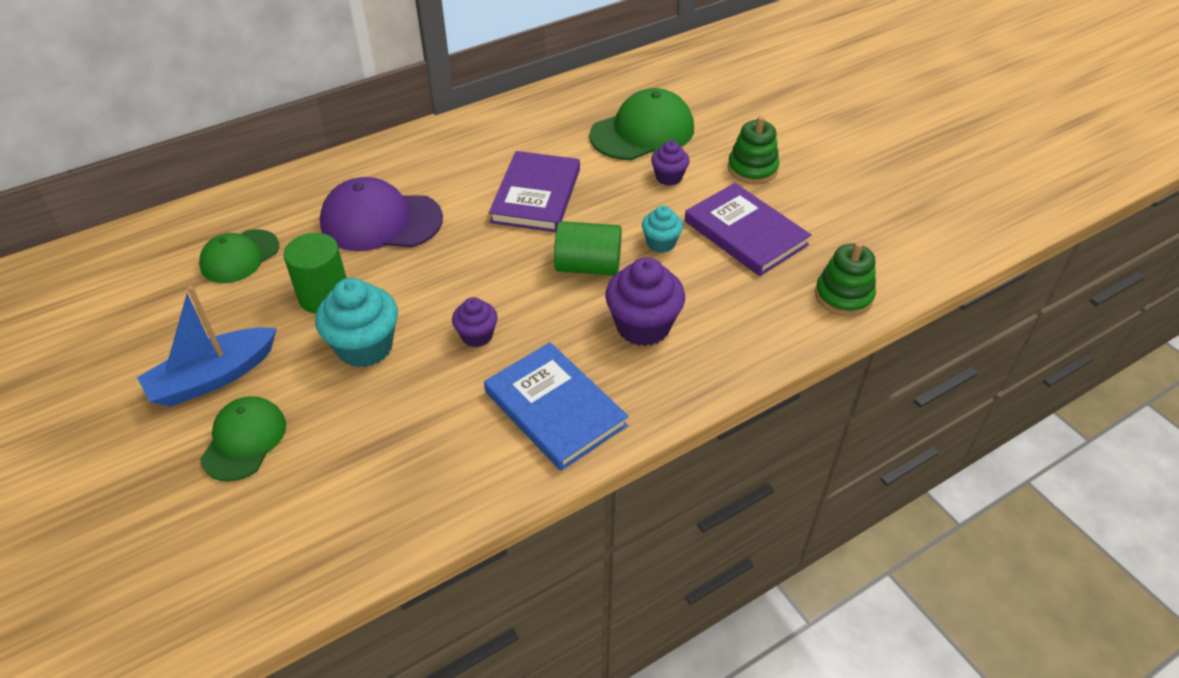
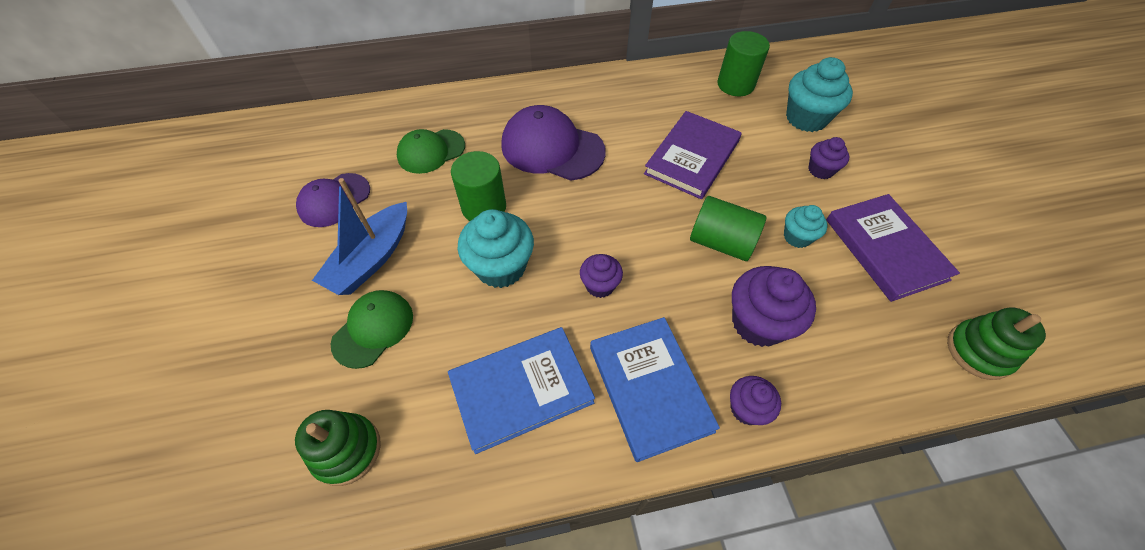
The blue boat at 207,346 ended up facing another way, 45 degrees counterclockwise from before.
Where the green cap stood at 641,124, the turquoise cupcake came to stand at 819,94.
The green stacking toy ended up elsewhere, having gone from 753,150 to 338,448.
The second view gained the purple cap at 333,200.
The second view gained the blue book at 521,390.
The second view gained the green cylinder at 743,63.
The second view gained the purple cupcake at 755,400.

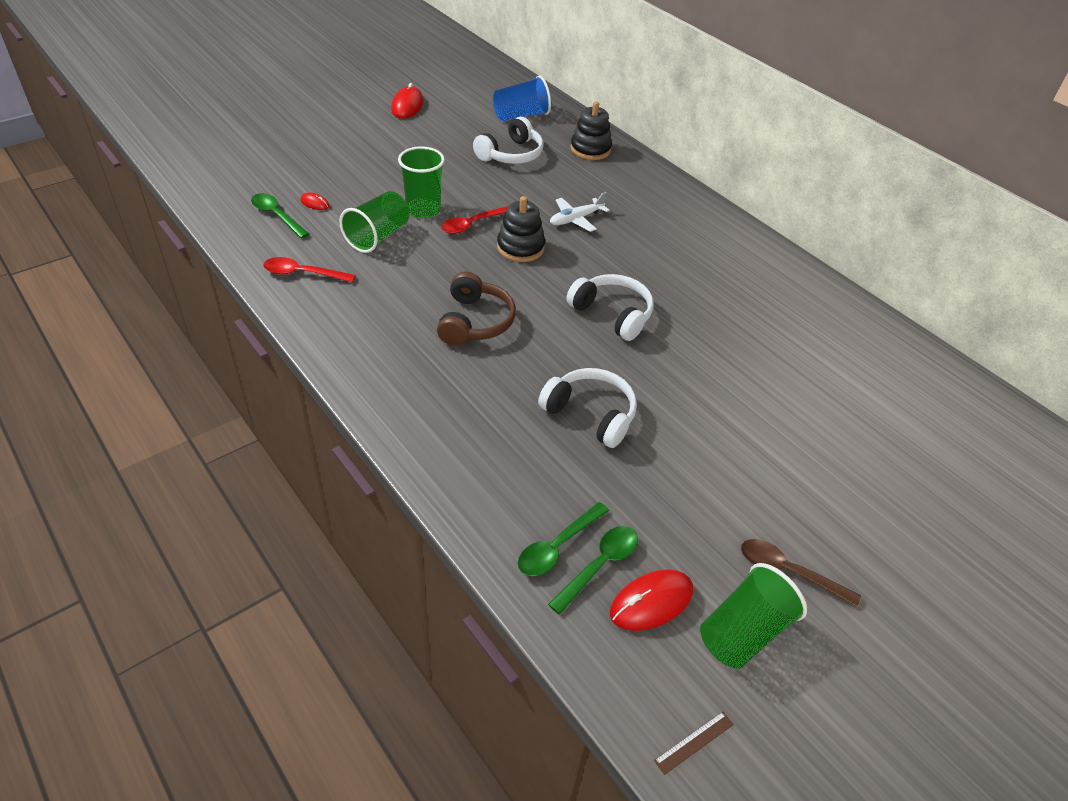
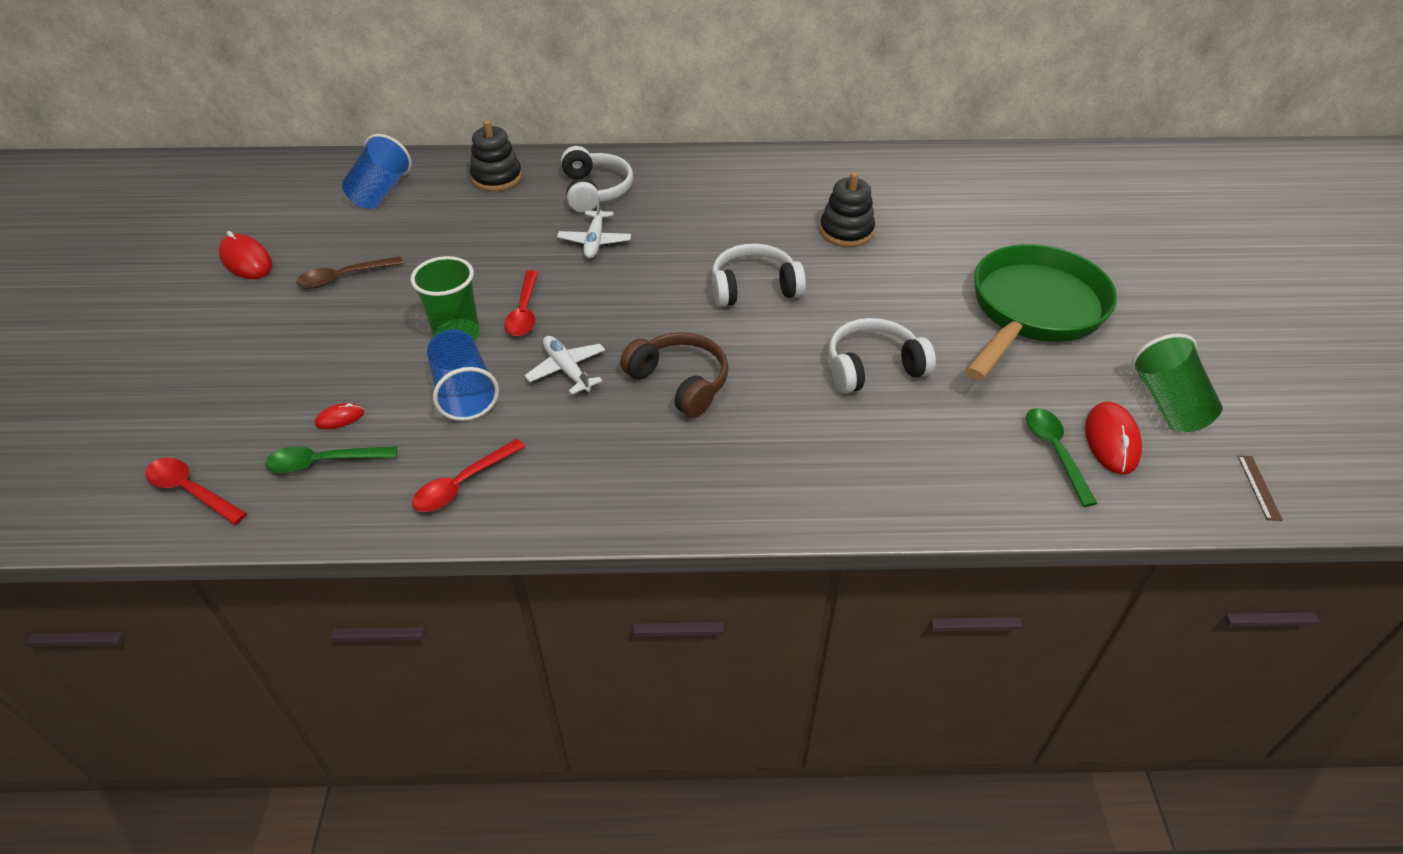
What was the green cup at 374,222 turned into the blue cup at 463,375.
The white headphones ended up elsewhere, having gone from 508,140 to 597,179.
The black stacking toy ended up elsewhere, having gone from 521,229 to 847,209.
The second view lost the green spoon at 563,539.
The brown spoon ended up elsewhere, having gone from 801,573 to 349,272.
The second view gained the red spoon at 196,491.
The second view gained the white plane at 565,365.
The second view gained the green pan at 1041,312.

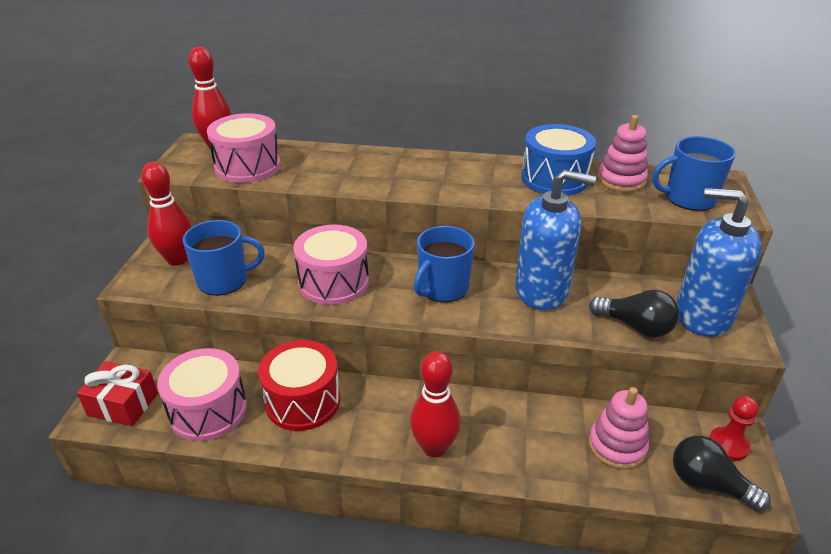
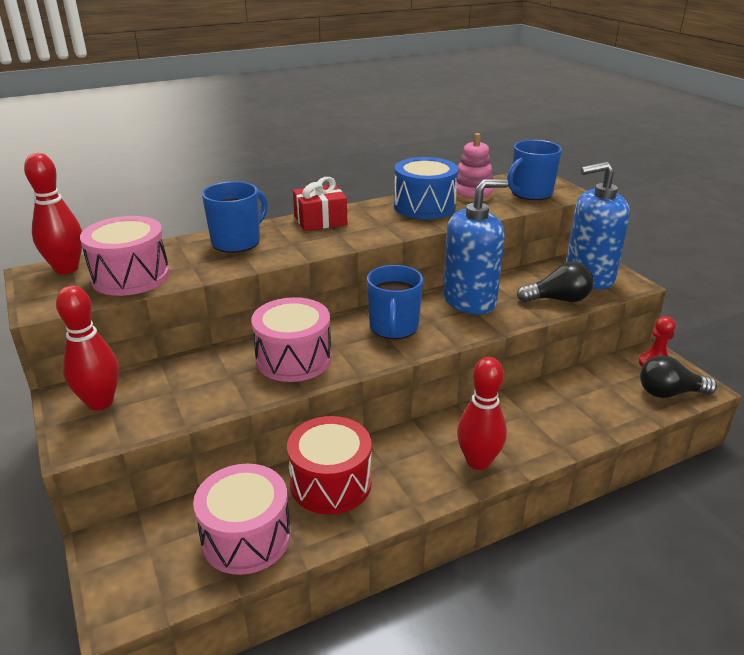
The red gift ended up elsewhere, having gone from 117,393 to 320,204.
The blue mug ended up elsewhere, having gone from 224,258 to 235,217.
The second view lost the pink stacking toy at 619,428.

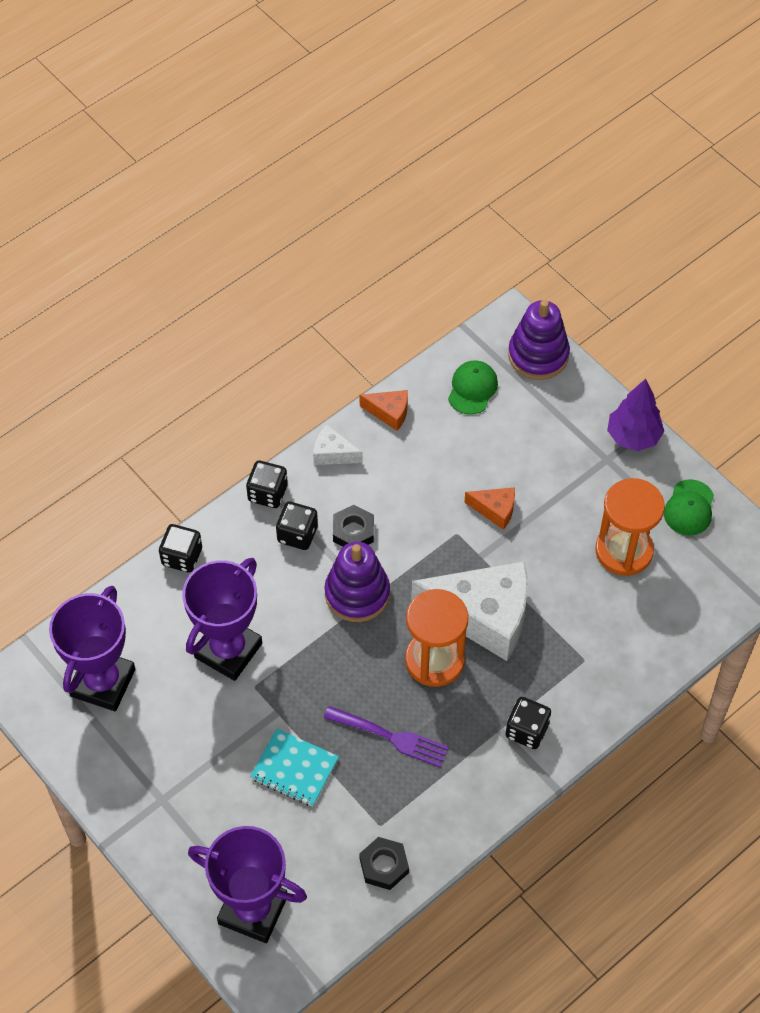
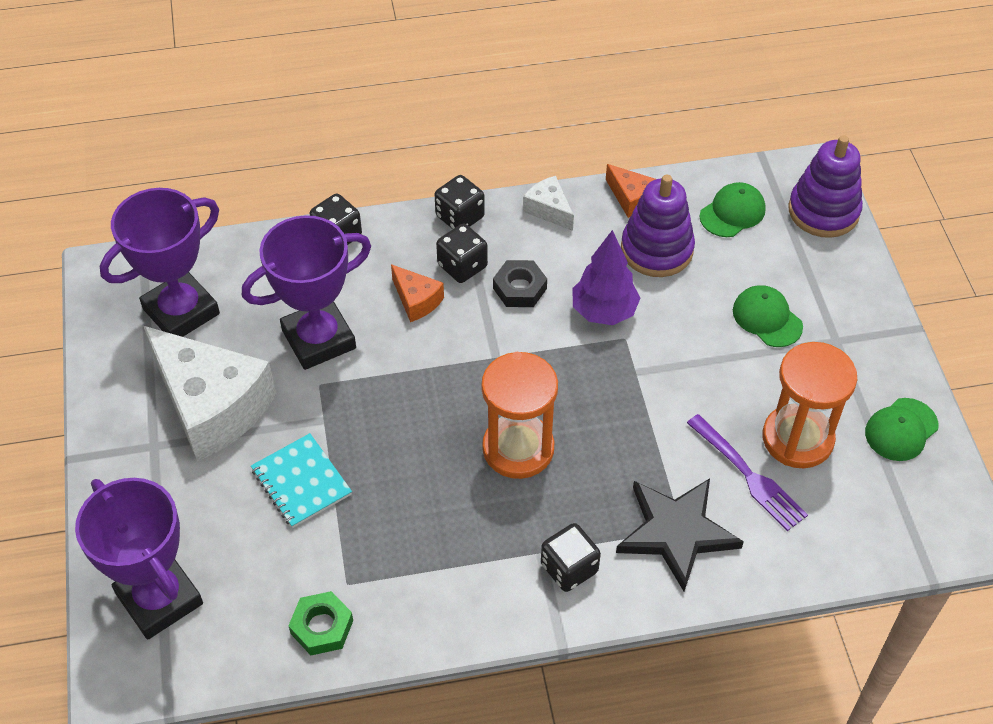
The purple fork ended up elsewhere, having gone from 386,736 to 747,472.
The purple stacking toy ended up elsewhere, having gone from 357,582 to 658,226.
What was the black nut at 384,863 turned into the green nut at 321,623.
The white cheese ended up elsewhere, having gone from 469,611 to 209,393.
The orange cheese ended up elsewhere, having gone from 489,508 to 417,293.
The purple tree ended up elsewhere, having gone from 635,415 to 606,277.
The second view gained the black star at 680,534.
The second view gained the green cap at 768,316.

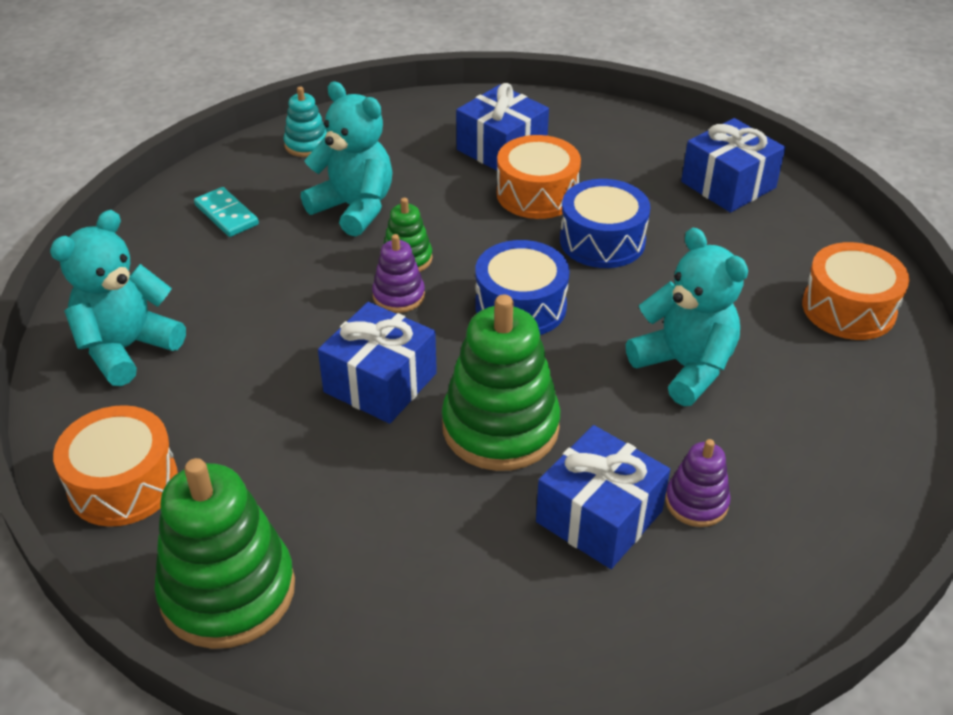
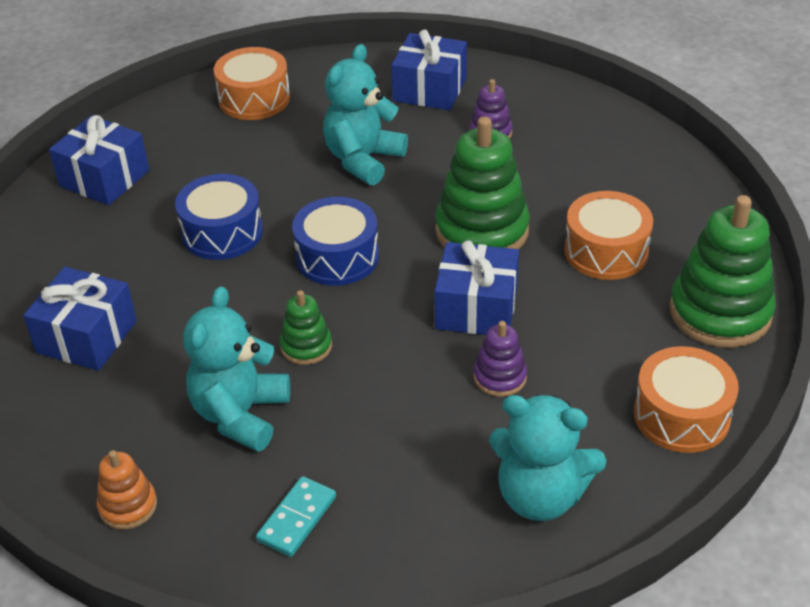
What was the turquoise stacking toy at 305,121 turned into the orange stacking toy at 127,490.
The purple stacking toy ended up elsewhere, having gone from 398,273 to 500,359.
The orange drum ended up elsewhere, having gone from 539,177 to 608,235.
The blue gift ended up elsewhere, having gone from 603,497 to 429,69.

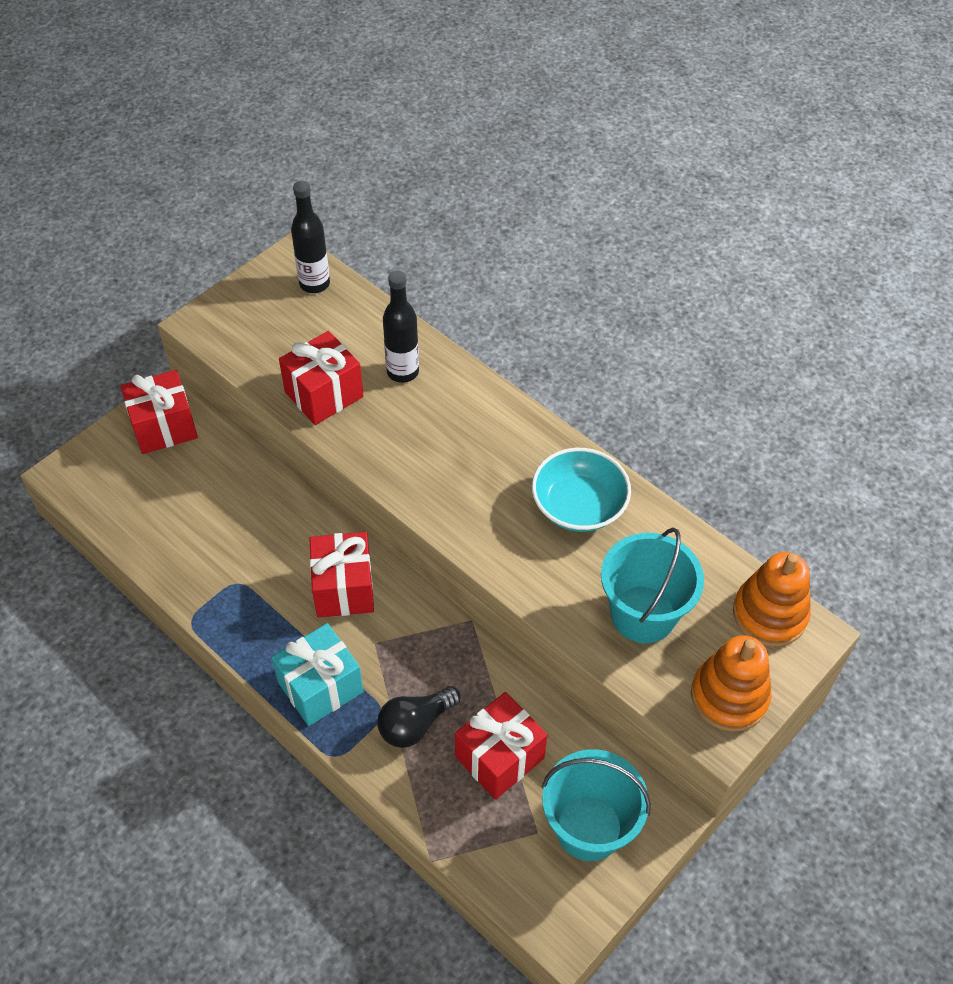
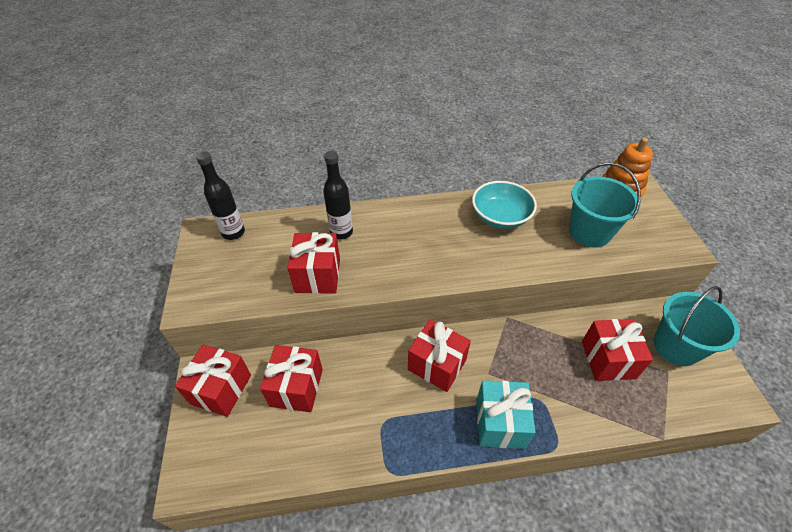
The second view lost the black light bulb at 419,717.
The second view lost the orange stacking toy at 731,683.
The second view gained the red gift at 291,378.

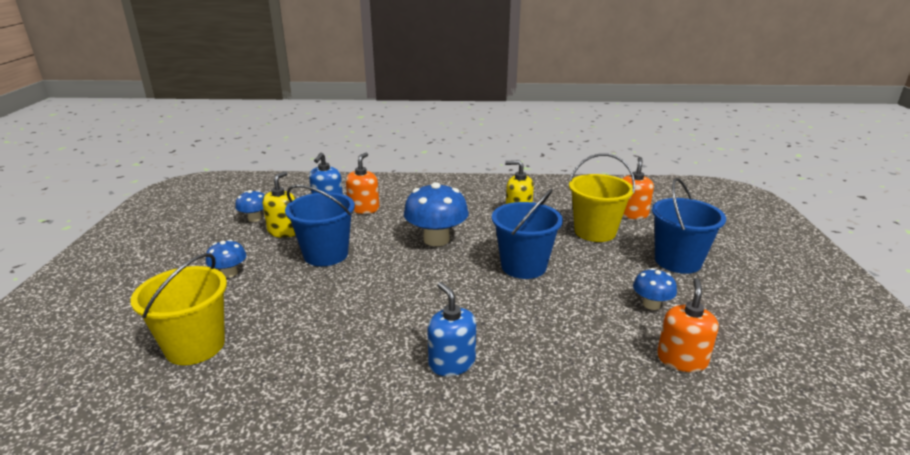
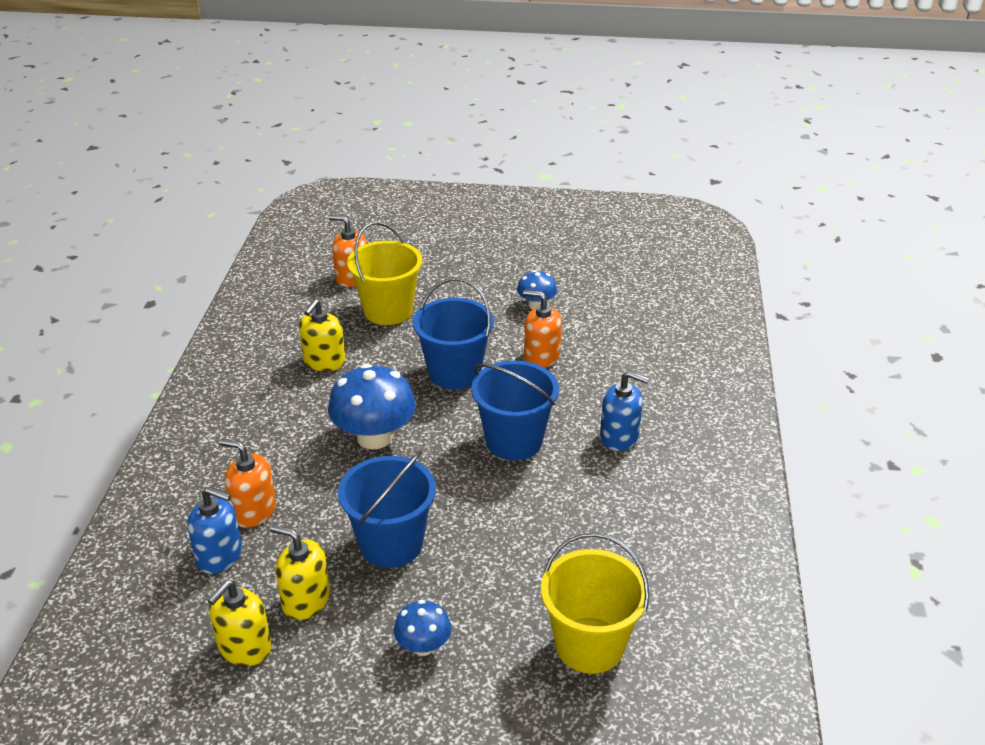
Where the blue mushroom stood at 250,206, the yellow soap dispenser came to stand at 239,623.
The blue soap dispenser at 451,329 ended up facing another way, 135 degrees counterclockwise from before.
The blue bucket ended up elsewhere, having gone from 689,226 to 515,410.
The orange soap dispenser ended up elsewhere, having gone from 687,325 to 542,329.

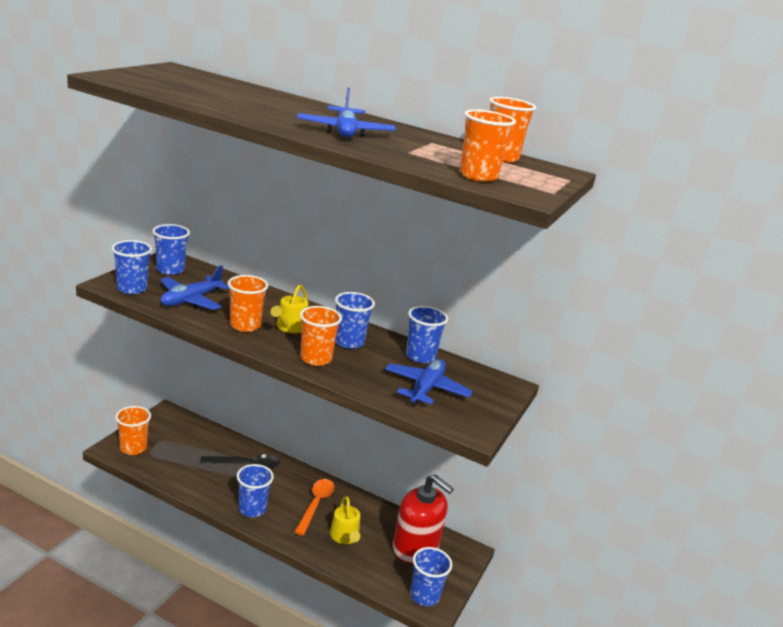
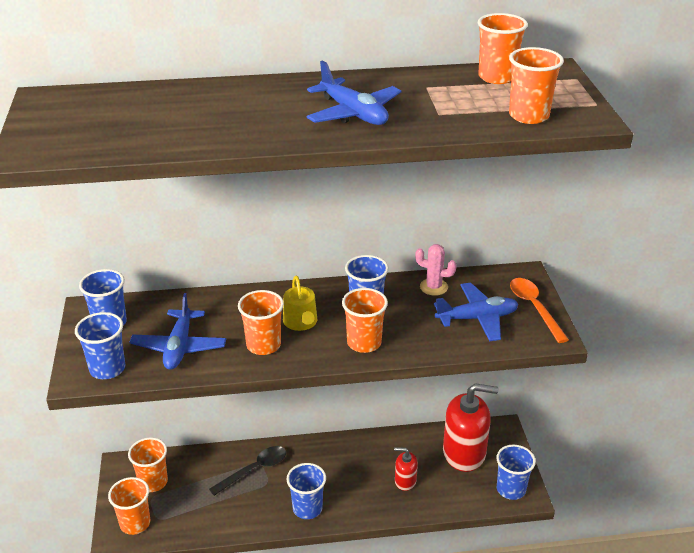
The orange spoon ended up elsewhere, having gone from 314,507 to 539,310.
Where the yellow watering can stood at 345,520, the red soap dispenser came to stand at 406,469.
The blue plane at 429,383 ended up facing another way, 90 degrees clockwise from before.
Where the blue cup stood at 427,334, the pink cactus came to stand at 436,270.
The second view gained the orange cup at 148,465.

